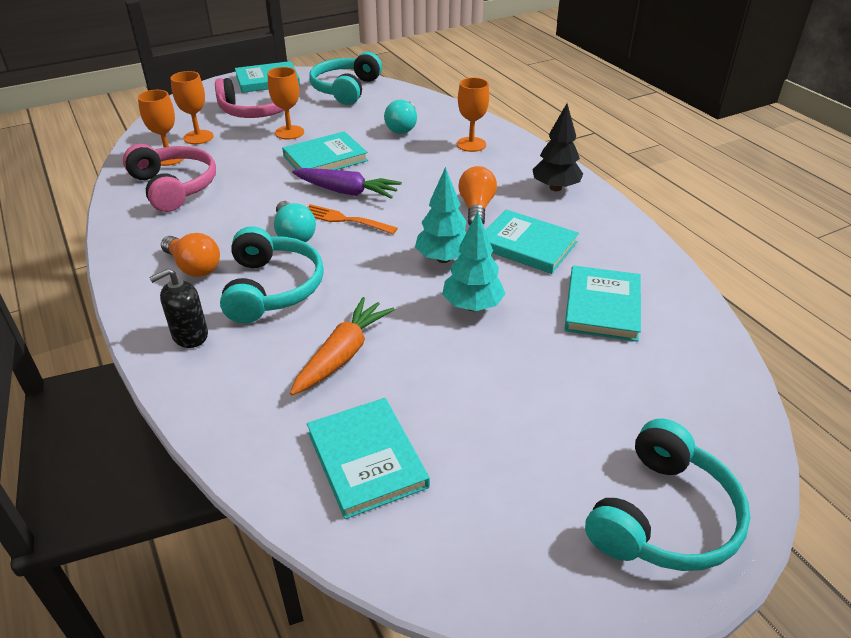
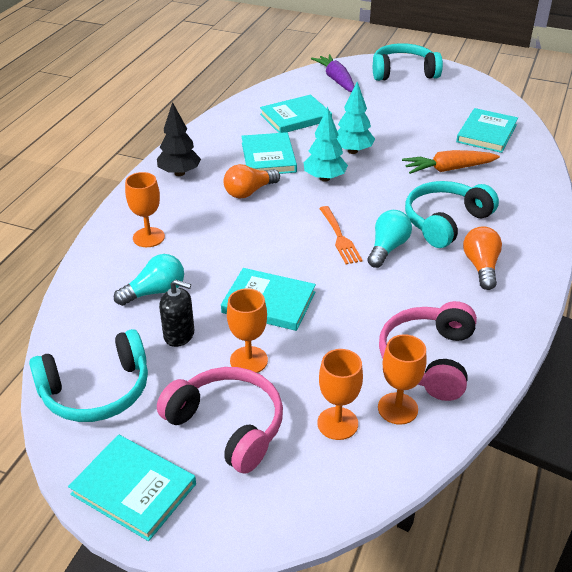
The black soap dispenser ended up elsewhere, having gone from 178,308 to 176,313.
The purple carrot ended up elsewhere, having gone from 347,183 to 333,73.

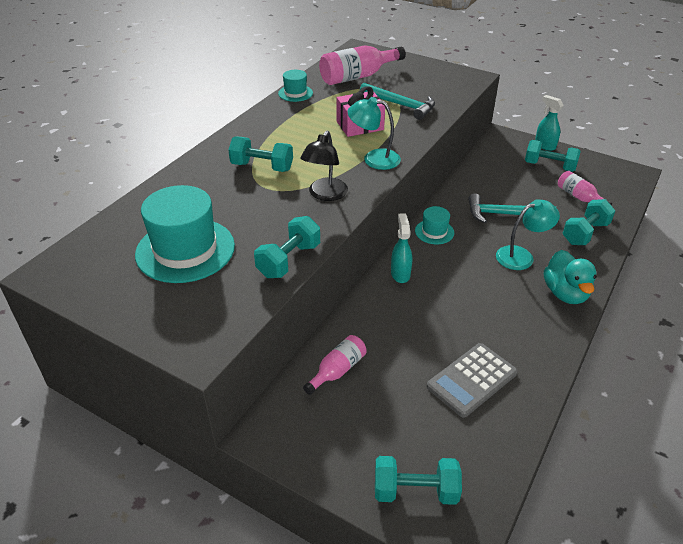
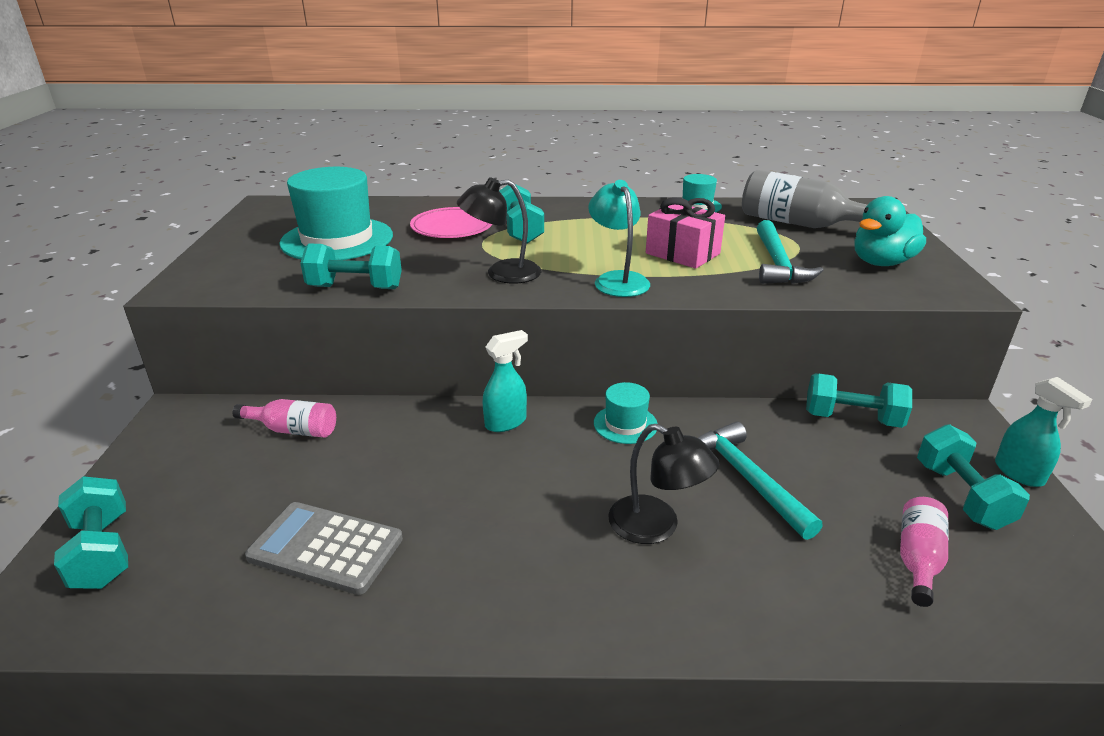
What was the pink bottle at 362,65 turned into the grey bottle at 804,199.
What was the turquoise lamp at 528,234 turned into the black lamp at 664,484.
The turquoise spray bottle at 549,123 ended up facing another way, 135 degrees clockwise from before.
The turquoise duck ended up elsewhere, having gone from 570,277 to 890,231.
The turquoise dumbbell ended up elsewhere, having gone from 588,222 to 859,400.
The second view gained the pink plate at 451,222.

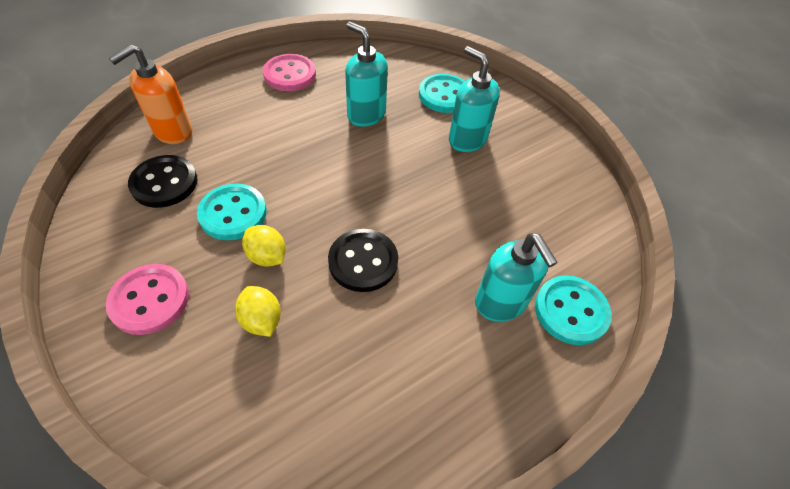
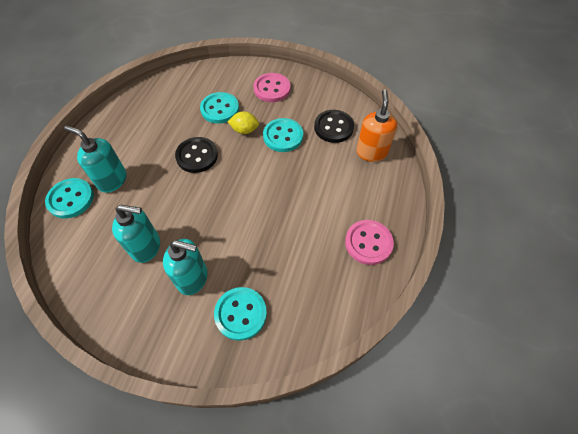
Where the yellow lemon stood at 258,311, the turquoise button came to stand at 219,108.
The turquoise soap dispenser ended up elsewhere, having gone from 366,74 to 136,234.

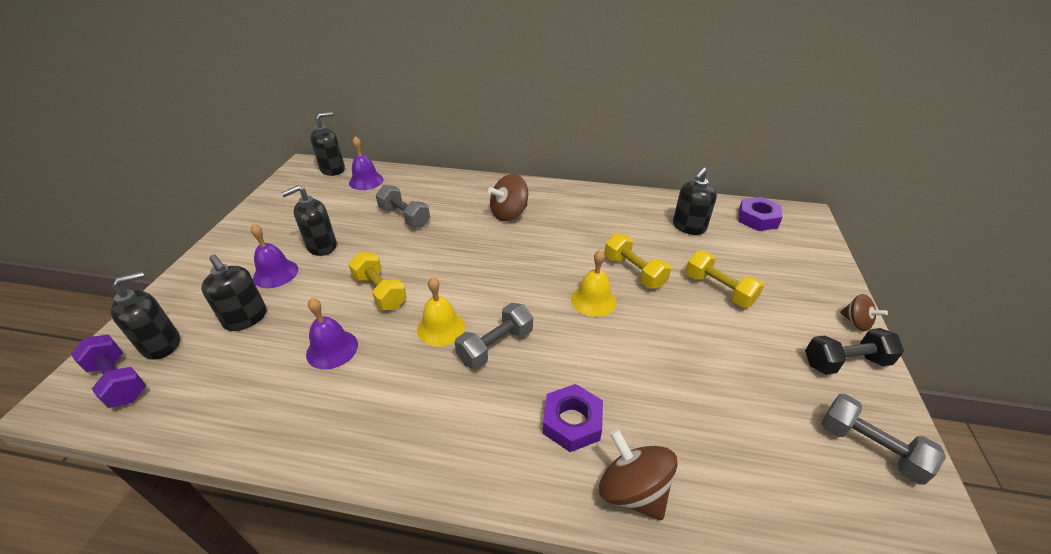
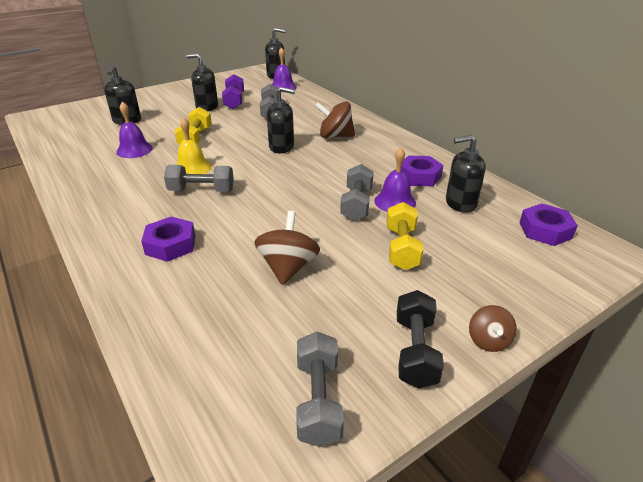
The purple dumbbell ended up elsewhere, having gone from 108,371 to 233,91.
The black soap dispenser ended up elsewhere, having gone from 145,315 to 281,120.
The purple bell ended up elsewhere, having gone from 274,256 to 395,180.
The second view lost the yellow bell at 593,283.
The brown spinning top ended up elsewhere, having gone from 638,474 to 287,248.
What was the yellow dumbbell at 638,261 turned into the grey dumbbell at 357,192.
The black dumbbell at 854,351 ended up facing another way, 60 degrees clockwise from before.
The second view gained the purple nut at 422,171.

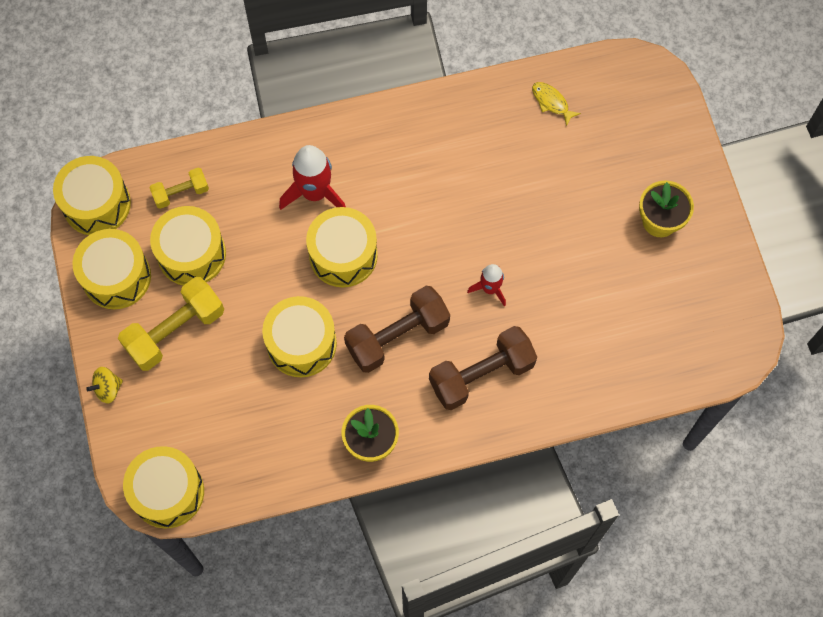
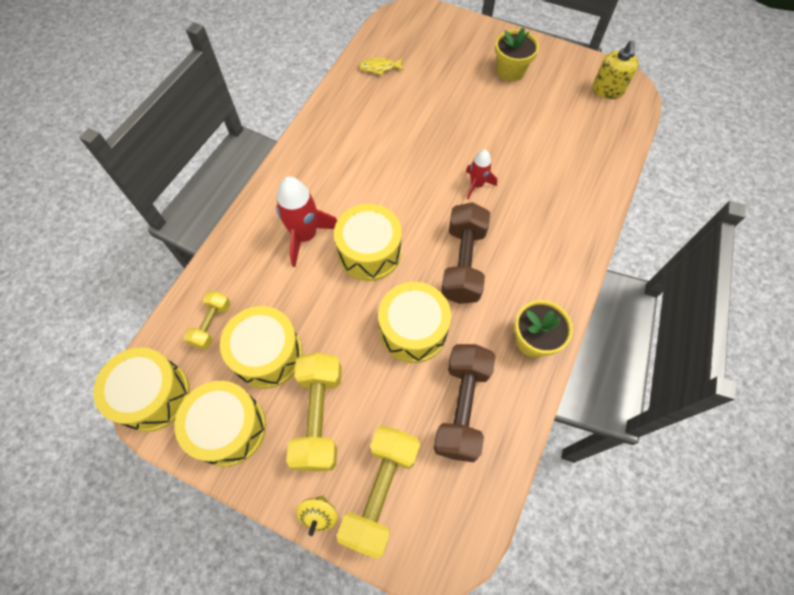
The second view lost the yellow drum at 163,487.
The brown dumbbell ended up elsewhere, having gone from 483,368 to 465,403.
The second view gained the yellow dumbbell at 378,492.
The second view gained the yellow soap dispenser at 615,69.

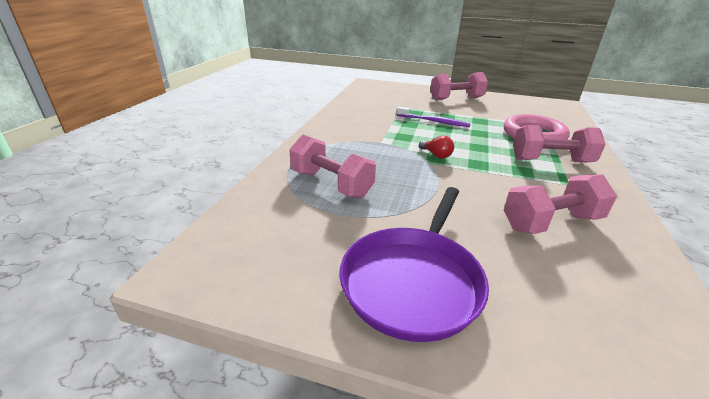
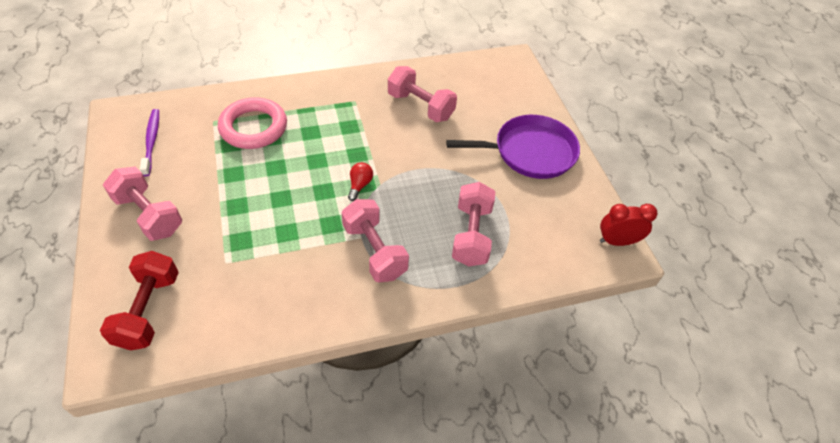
The purple toothbrush ended up elsewhere, having gone from 434,117 to 149,142.
The pink dumbbell ended up elsewhere, having gone from 559,144 to 375,240.
The second view gained the red dumbbell at 139,300.
The second view gained the red clock at 629,225.

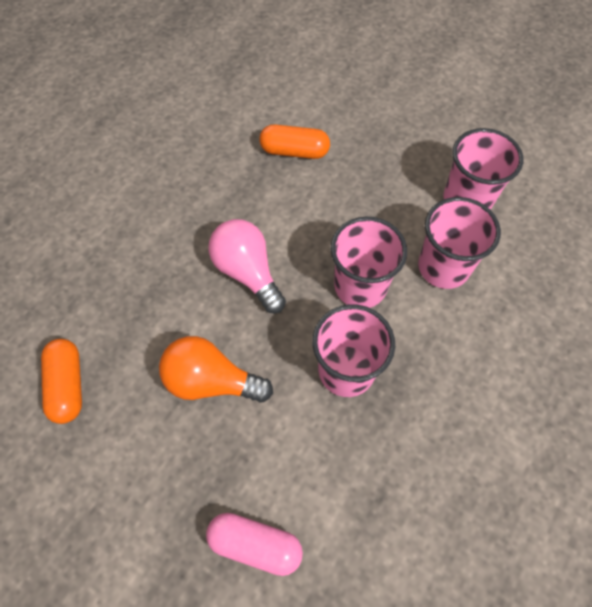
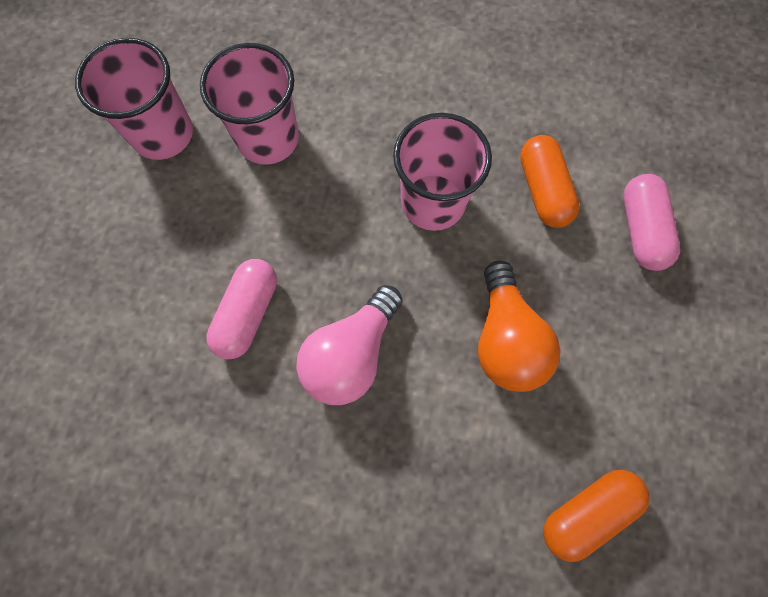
The orange capsule ended up elsewhere, having gone from 294,141 to 550,181.
The second view lost the pink cup at 369,262.
The second view gained the pink capsule at 241,309.

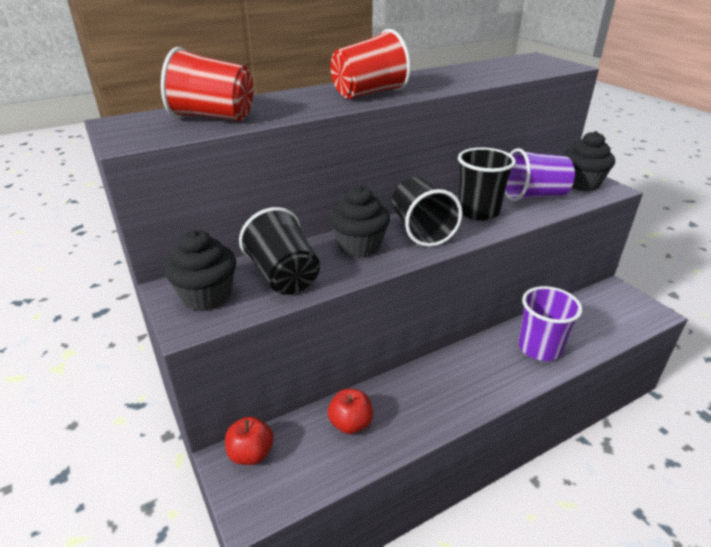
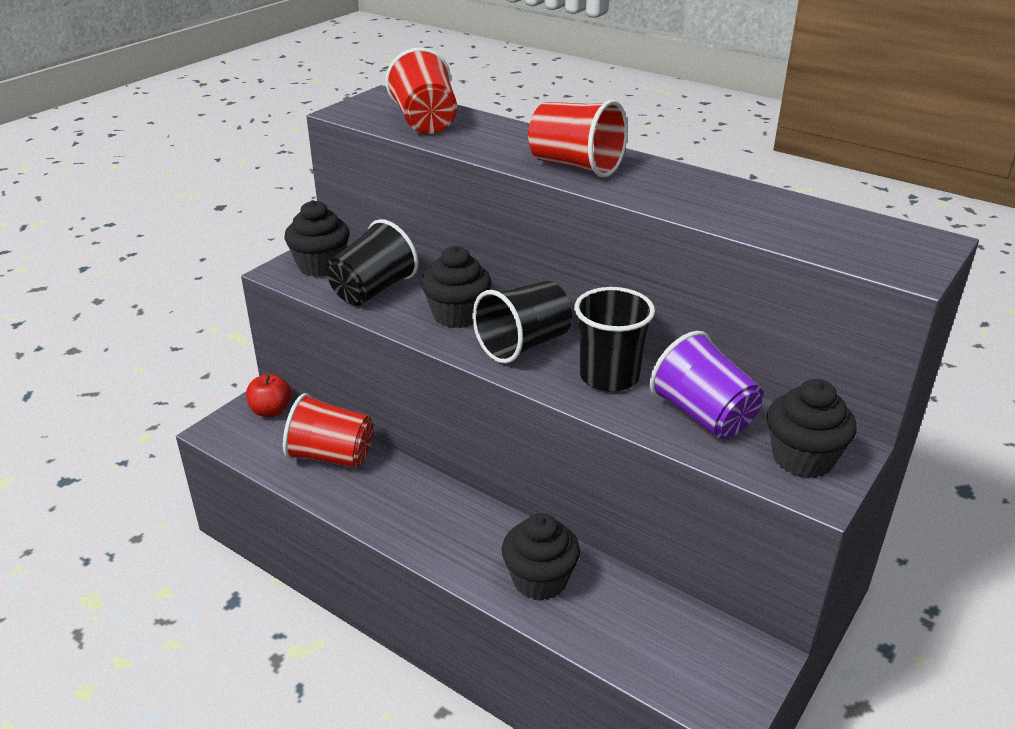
Where the red apple stood at 350,411, the red cup came to stand at 328,430.
Where the purple cup stood at 551,323, the black cupcake came to stand at 541,557.

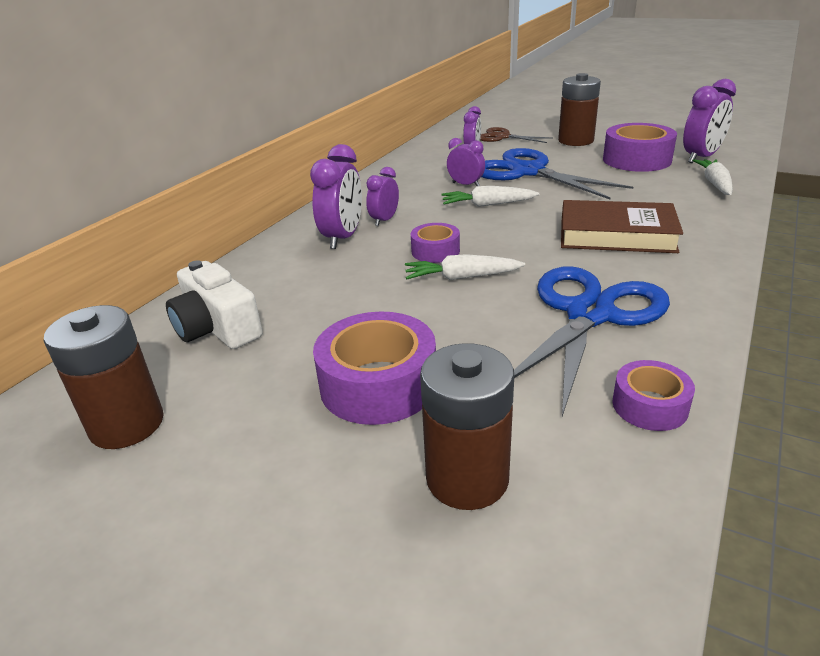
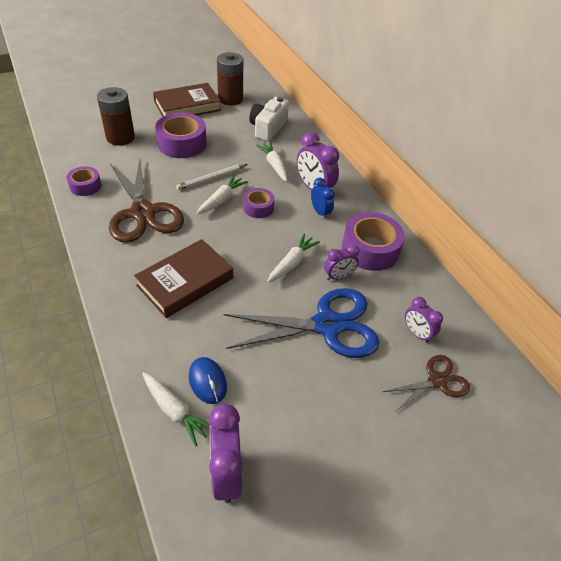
The white camera at 214,304 ended up facing another way, 60 degrees counterclockwise from before.
What was the purple clock at 382,196 turned into the blue clock at 322,198.
What was the blue scissors at 592,341 turned into the brown scissors at 146,201.
The second view lost the brown battery at 579,109.
The purple tape ended up elsewhere, having gone from 640,147 to 373,241.
The second view gained the brown book at 187,100.
The second view gained the white pencil at 212,177.
The second view gained the blue mouse at 208,380.
The second view gained the white carrot at 272,161.

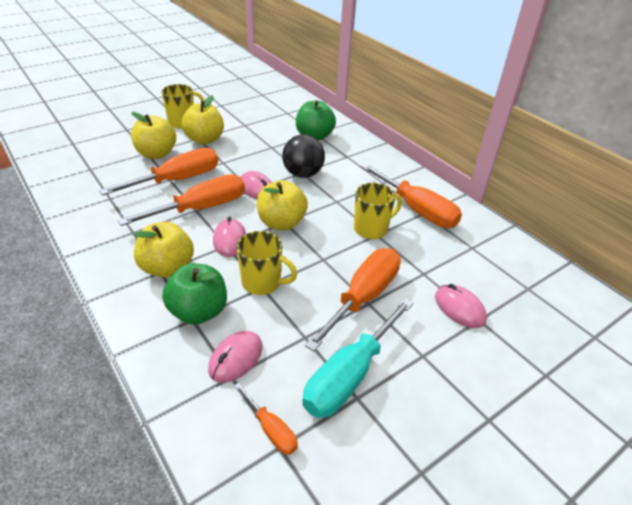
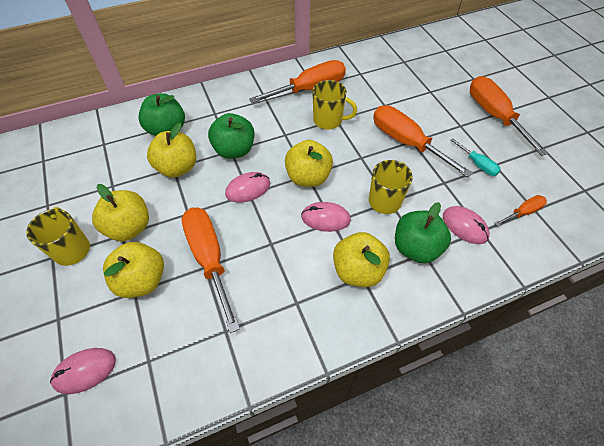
The orange screwdriver ended up elsewhere, having gone from 181,200 to 509,116.
Where the black ball stood at 303,156, the green apple came to stand at 231,136.
The size of the turquoise screwdriver at 358,358 changed by a factor of 0.49.
The yellow mug at 378,211 ended up facing another way, 120 degrees clockwise from before.
The pink mouse ended up elsewhere, having gone from 461,306 to 83,371.
The second view gained the yellow apple at 171,150.

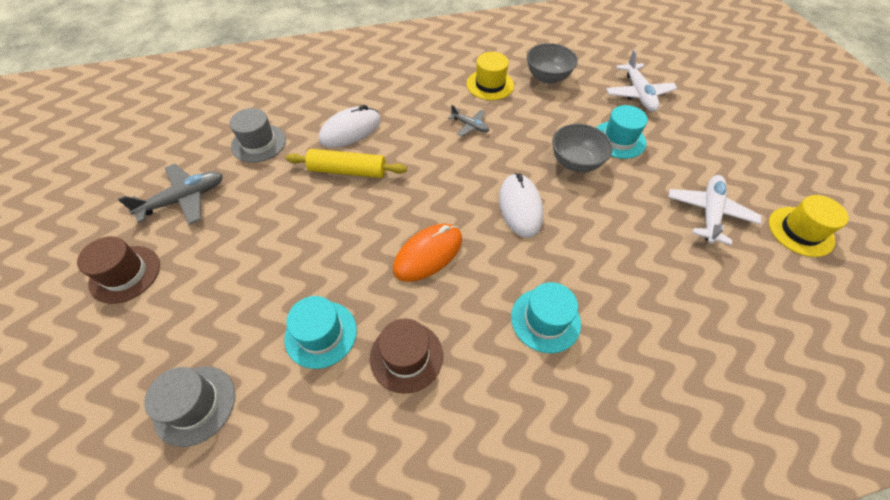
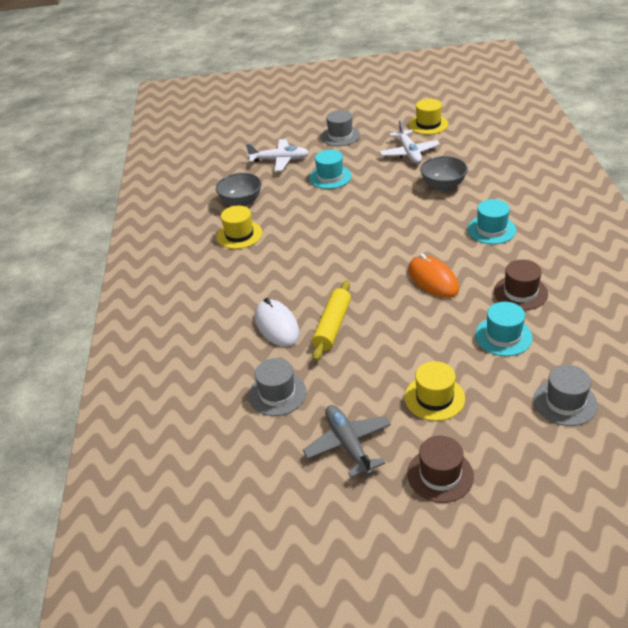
The second view lost the grey plane at 468,121.
The second view lost the white mouse at 521,205.
The grey bowl ended up elsewhere, having gone from 582,148 to 444,173.
The white plane at 714,210 ended up facing another way, 135 degrees counterclockwise from before.
The second view gained the grey hat at 340,128.
The second view gained the yellow hat at 435,391.

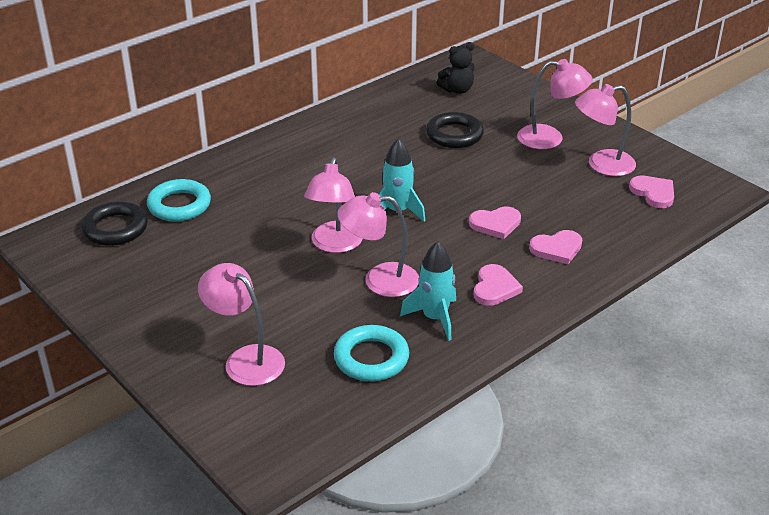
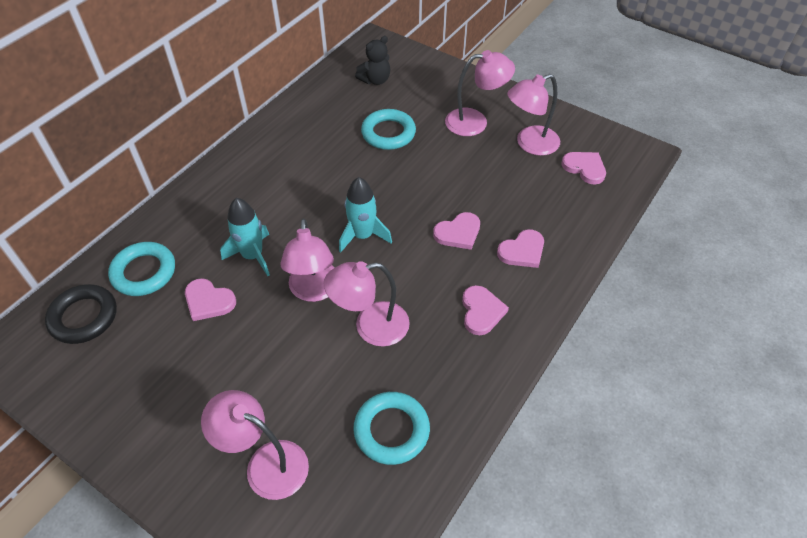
The turquoise rocket ended up elsewhere, having gone from 428,291 to 245,237.
What was the black ring at 455,130 turned into the turquoise ring at 388,129.
The second view gained the pink heart at 210,299.

